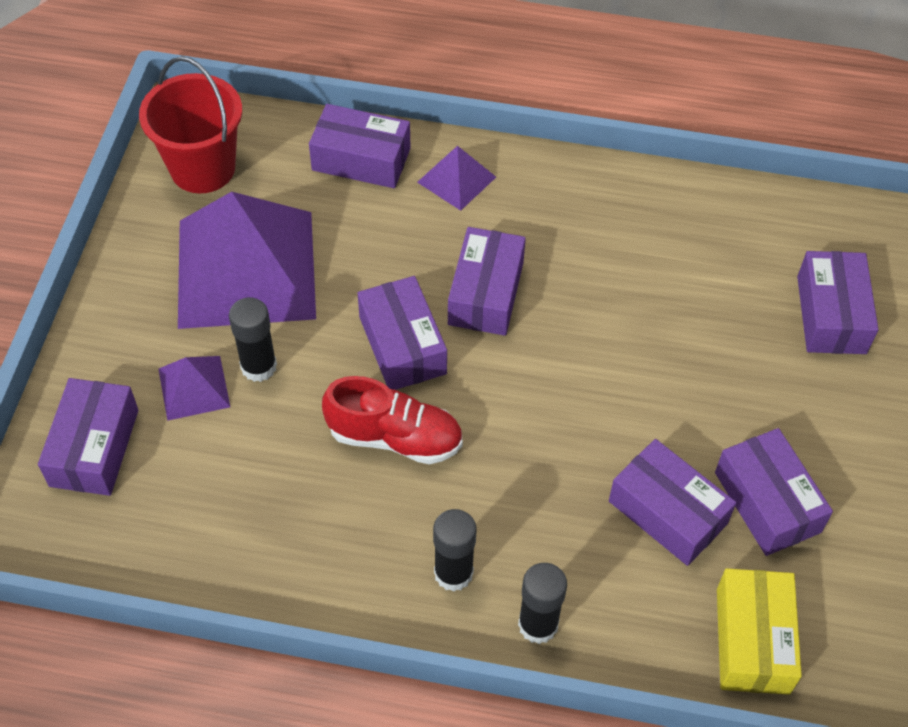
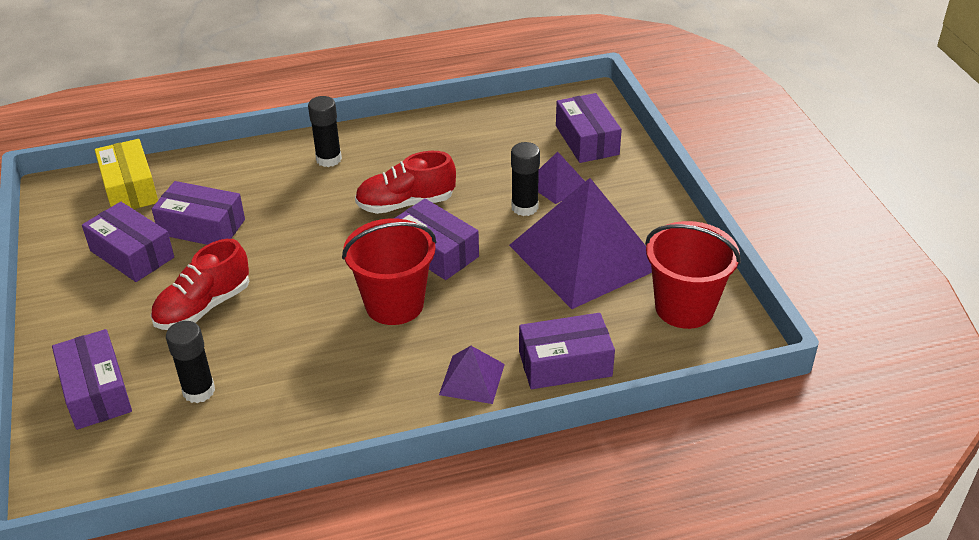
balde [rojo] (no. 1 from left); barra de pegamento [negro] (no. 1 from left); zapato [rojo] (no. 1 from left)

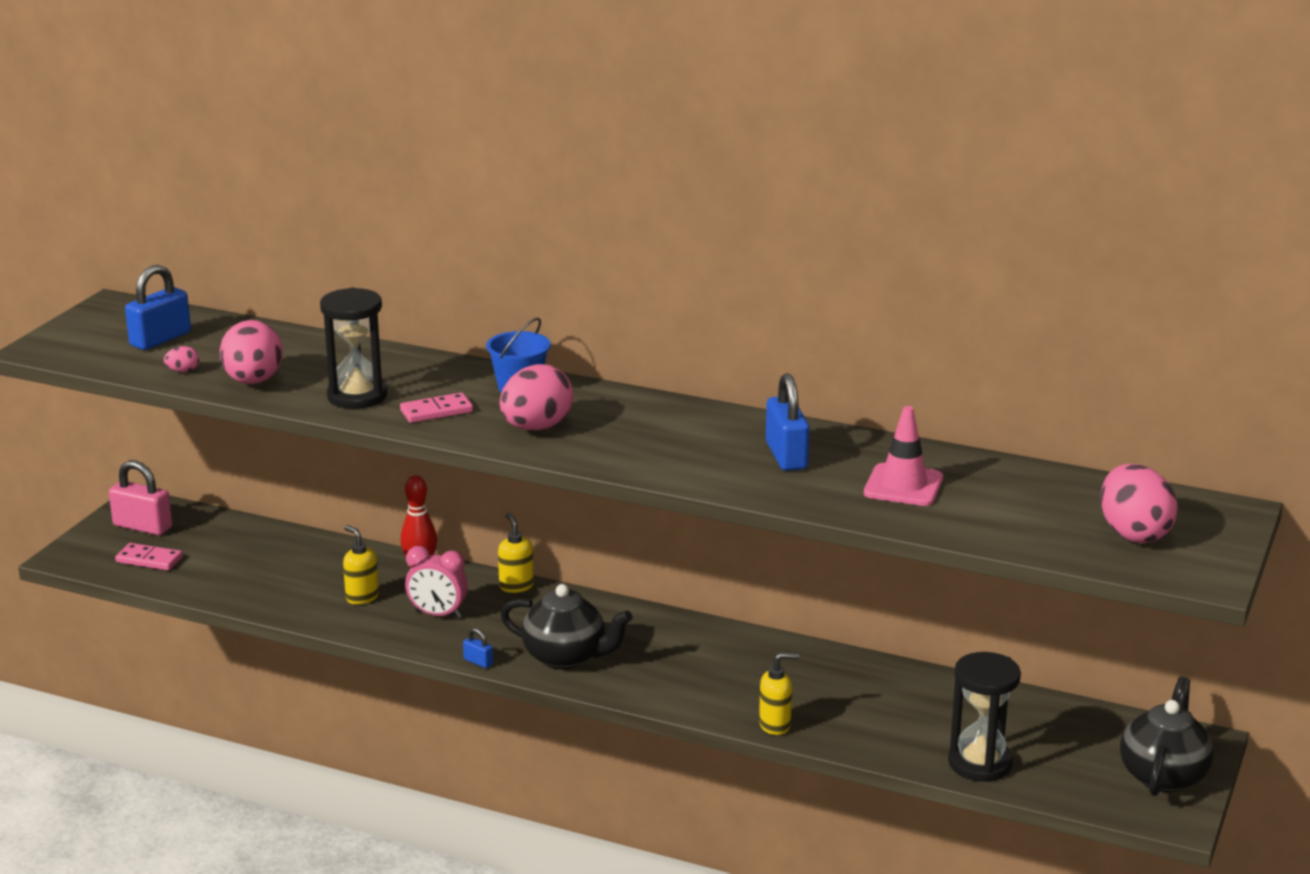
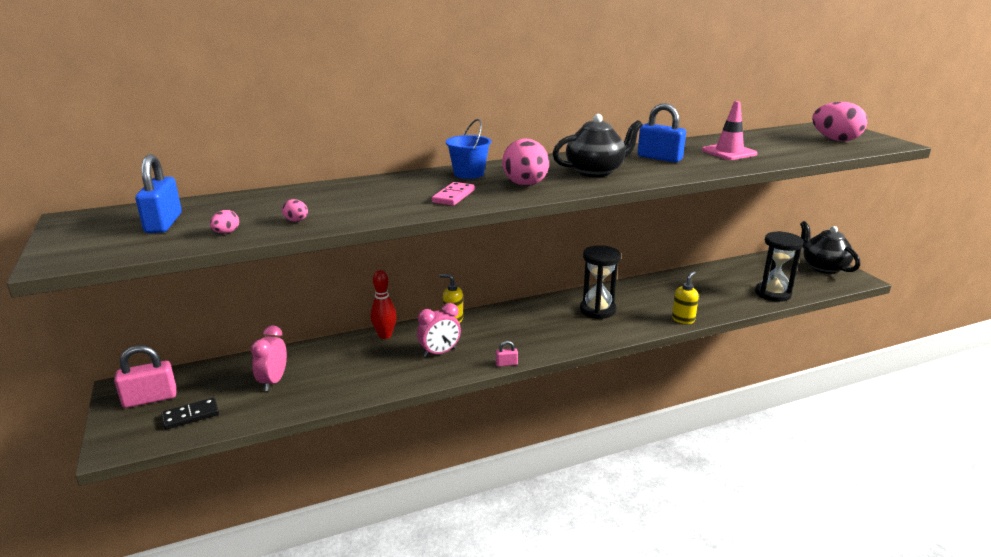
ficha de dominó [negro]; huevo [rosa] (no. 2 from left); reloj de arena [negro] (no. 1 from left); dispensador de jabón [amarillo] (no. 1 from left in the first image); candado [rosa] (no. 2 from left); tetera [negro] (no. 1 from left); despertador [rosa] (no. 1 from left)

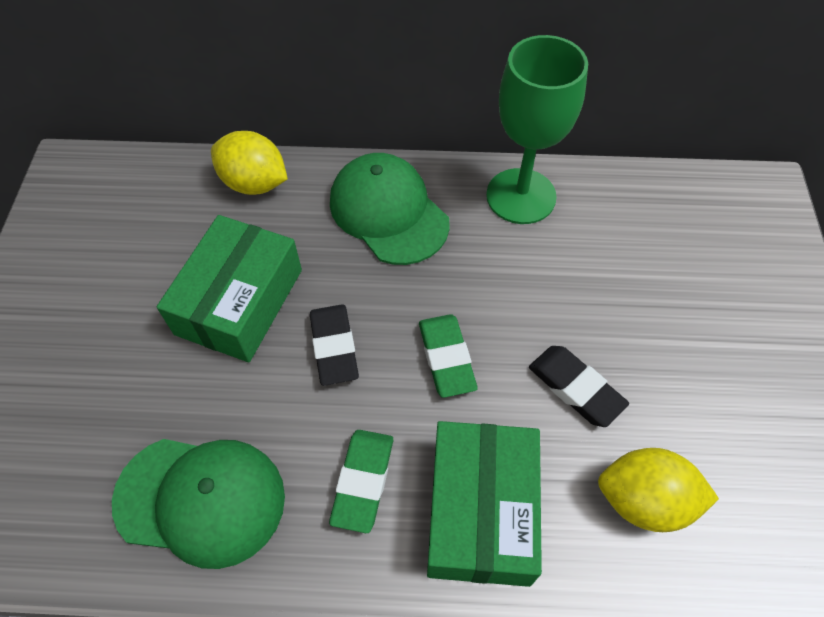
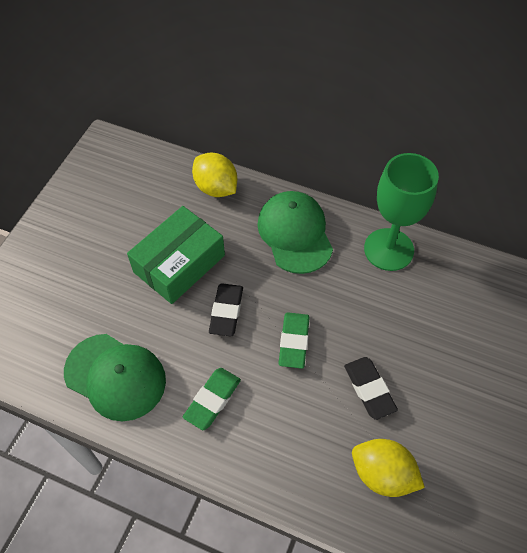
caja [verde] (no. 2 from left in the first image)

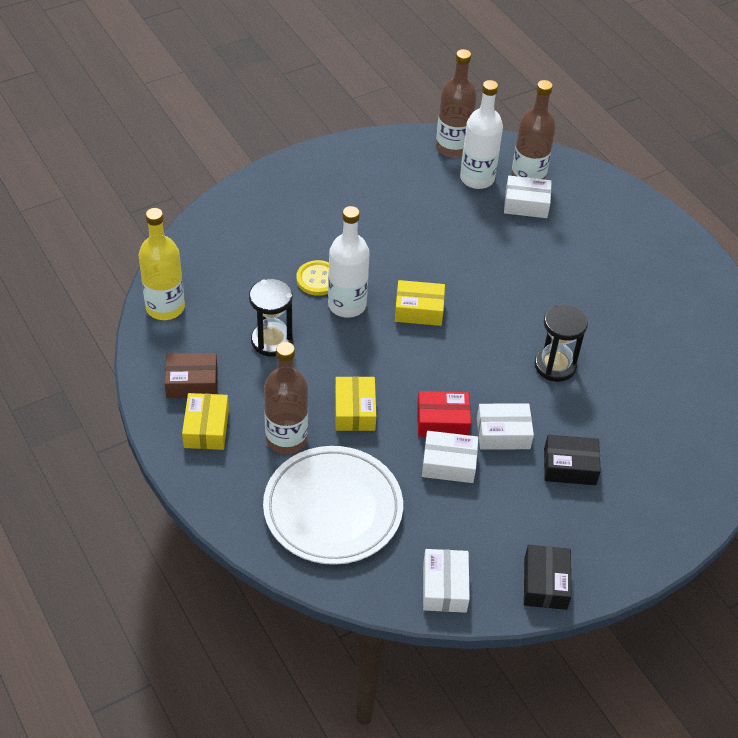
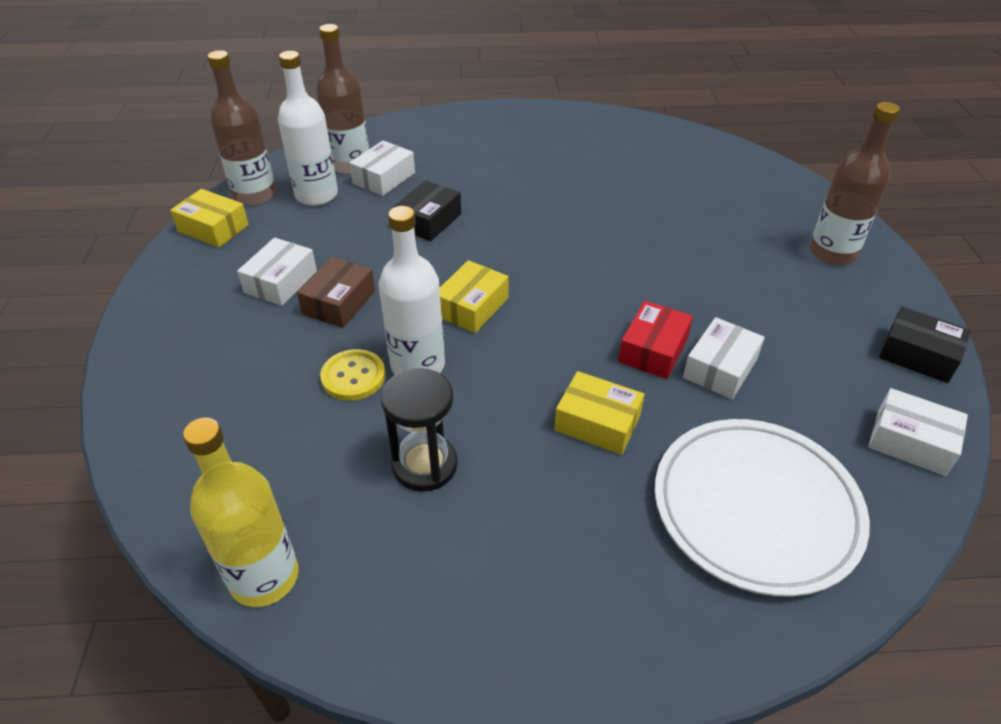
caja [marrón]; caja [amarillo] (no. 1 from left); botella [marrón] (no. 3 from left); caja [blanco] (no. 1 from left); reloj de arena [negro] (no. 2 from left in the first image); caja [negro] (no. 1 from left)

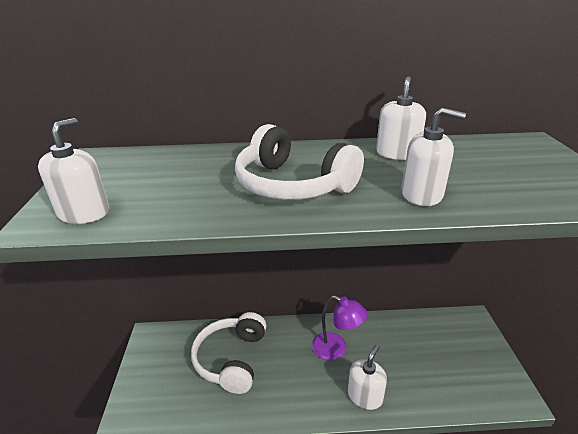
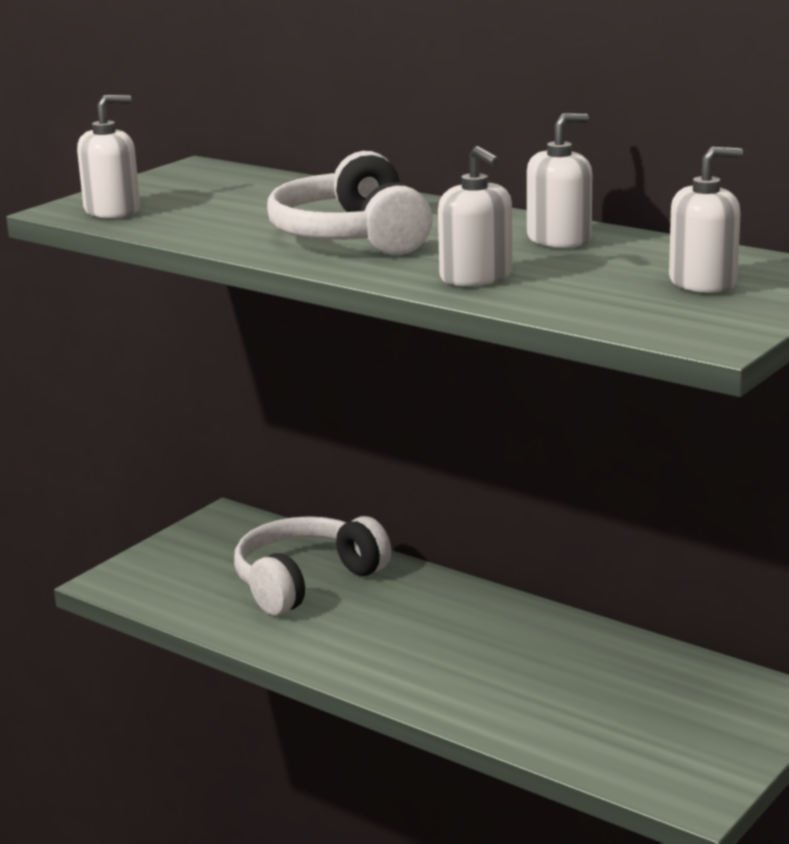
lámpara [morado]; dispensador de jabón [blanco] (no. 4 from left)

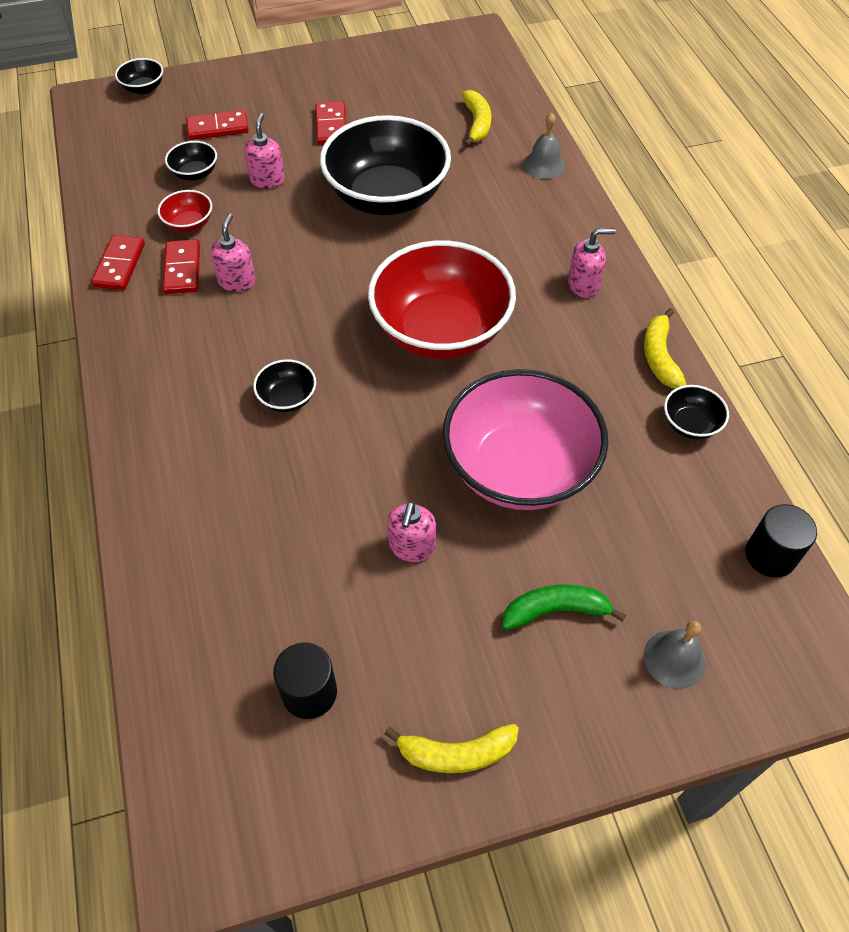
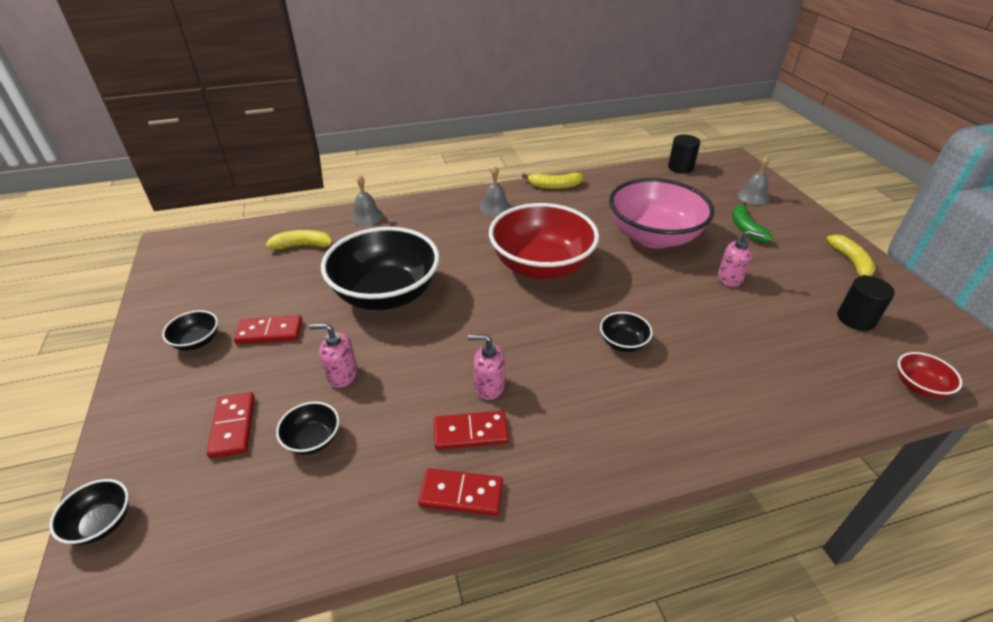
cuenco [rojo] (no. 2 from left); campana [gris] (no. 2 from left); cuenco [negro] (no. 2 from left)

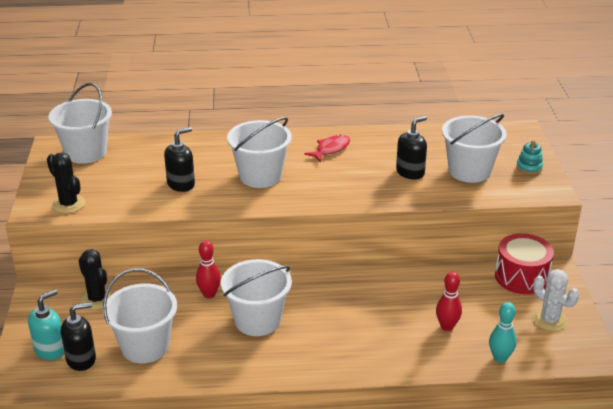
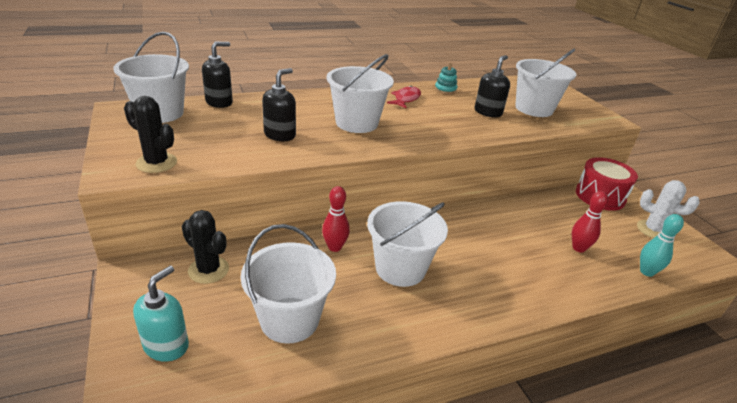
dispensador de jabón [negro] (no. 1 from left); juguete apilable [turquesa]

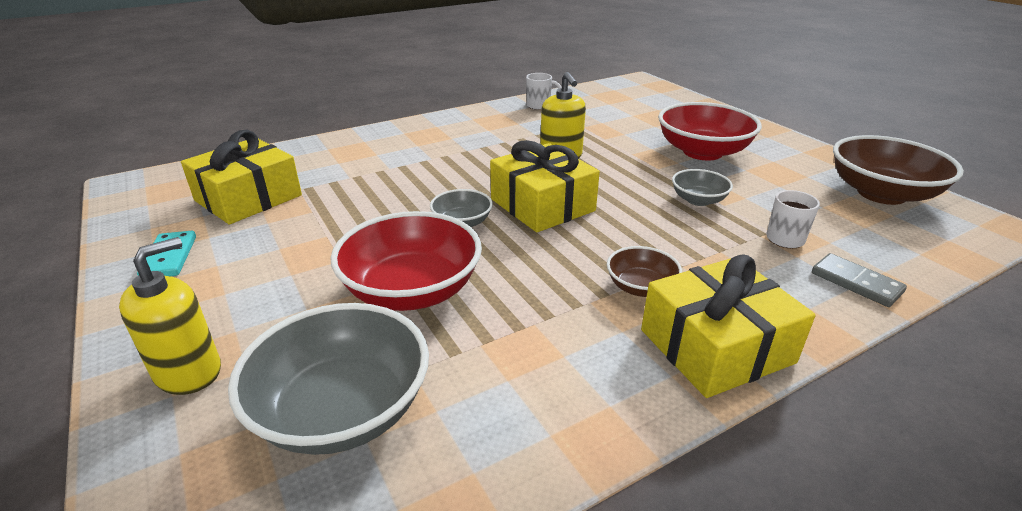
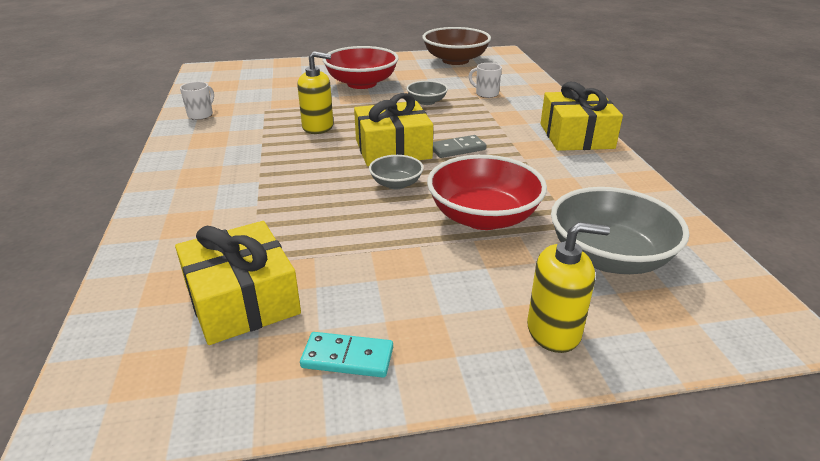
dispensador de jabón [amarillo] (no. 2 from left); cuenco [marrón] (no. 1 from left in the first image); ficha de dominó [gris]

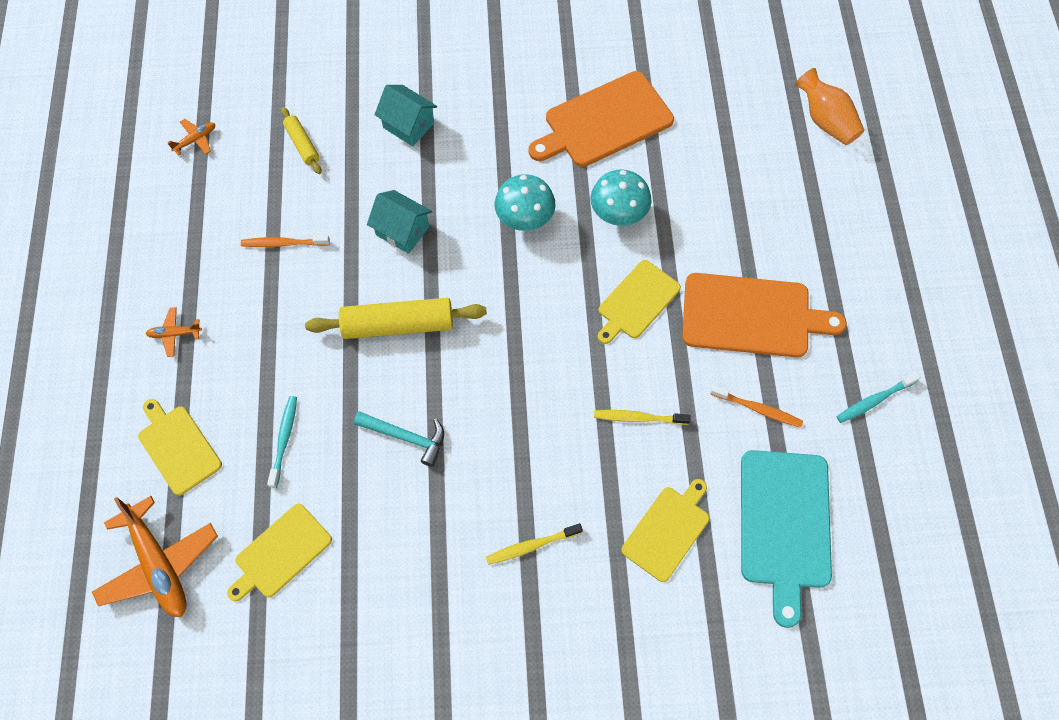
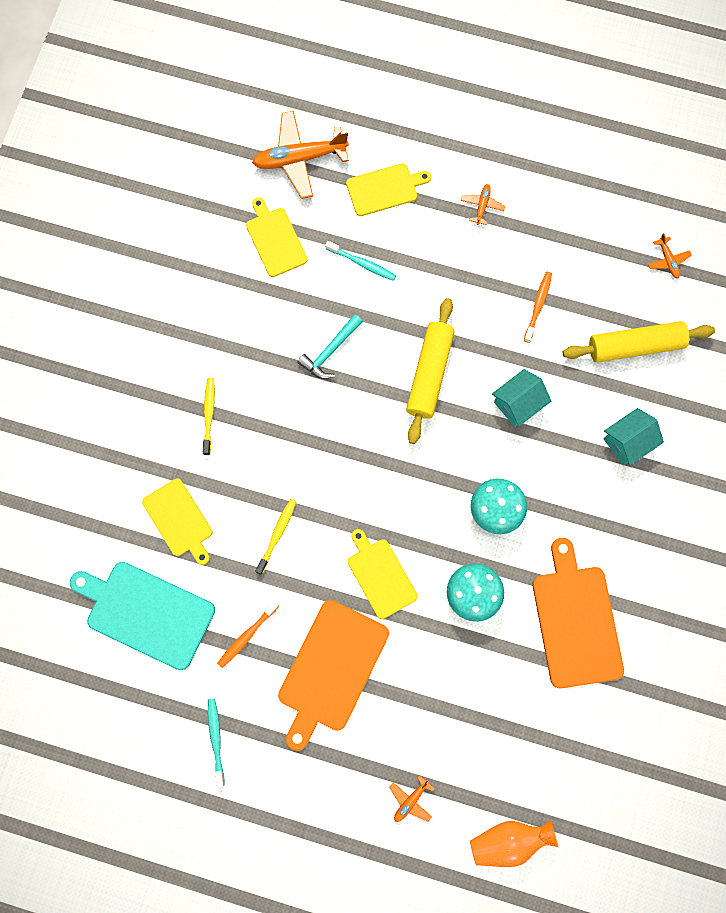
rodillo [amarillo] (no. 2 from left); avión [naranja] (no. 2 from left)

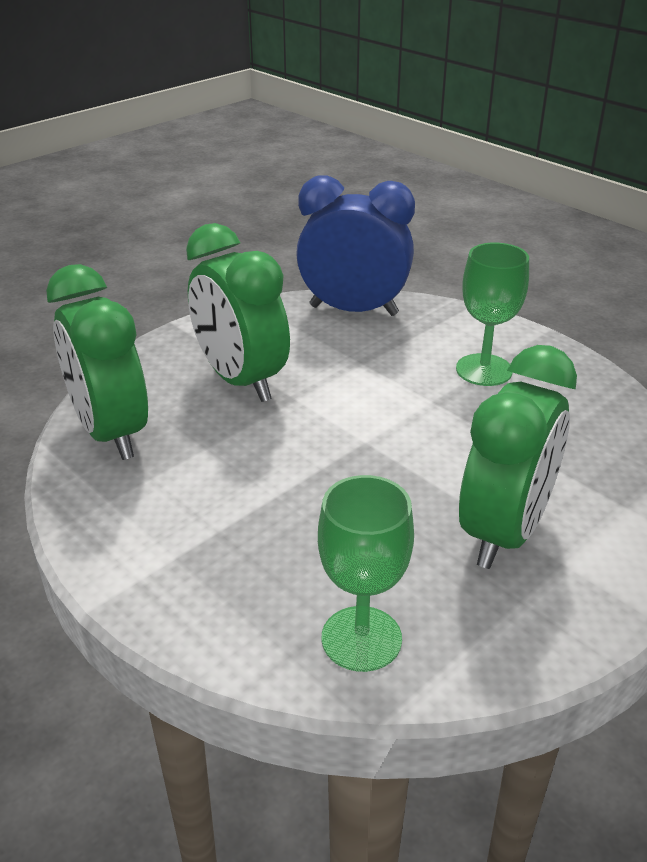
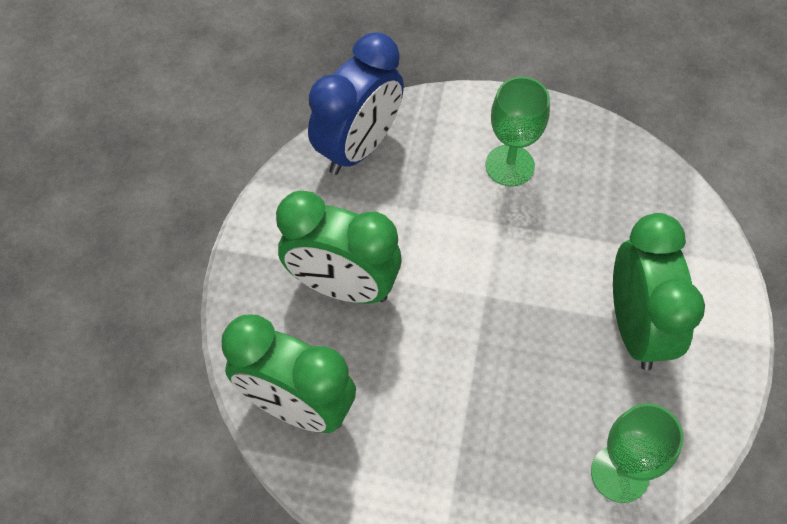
despertador [azul]

